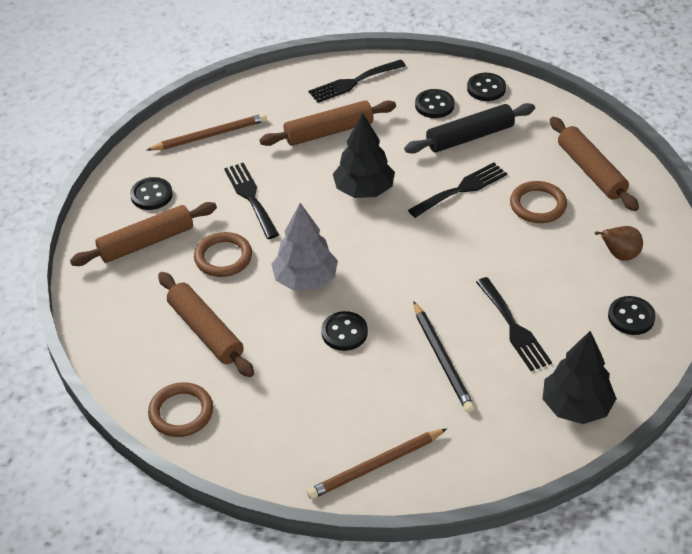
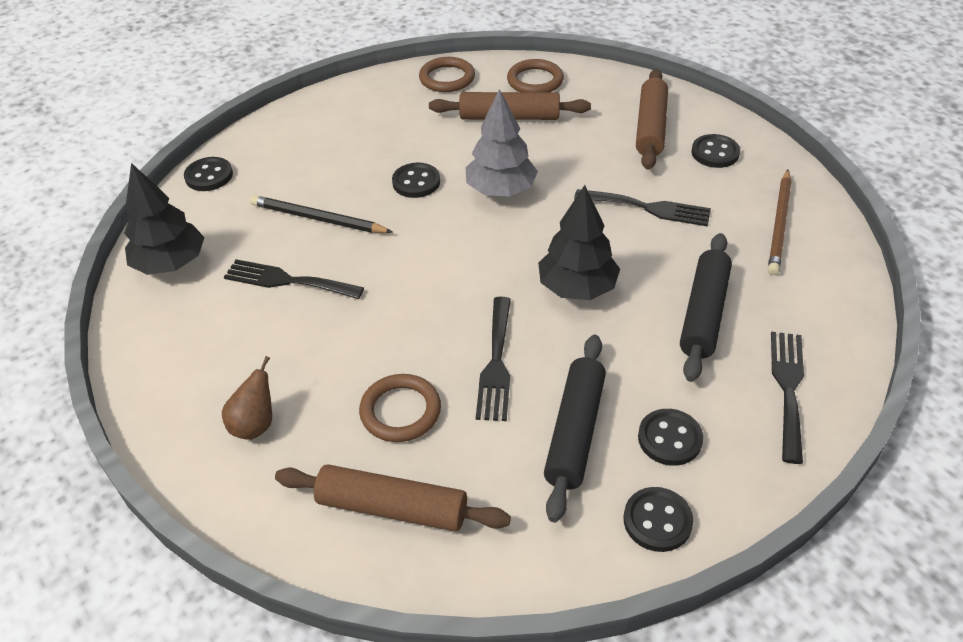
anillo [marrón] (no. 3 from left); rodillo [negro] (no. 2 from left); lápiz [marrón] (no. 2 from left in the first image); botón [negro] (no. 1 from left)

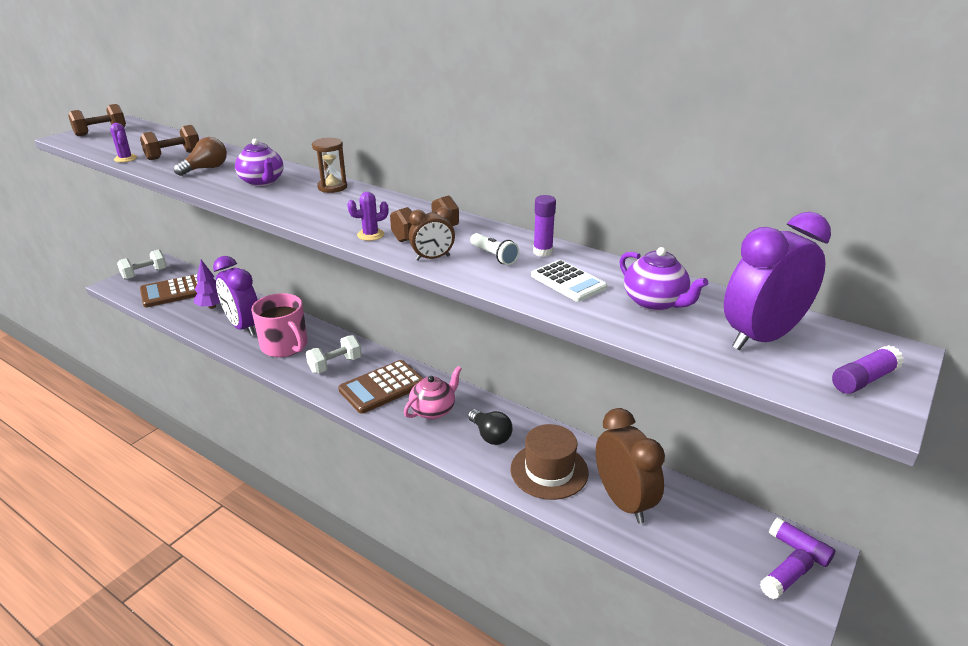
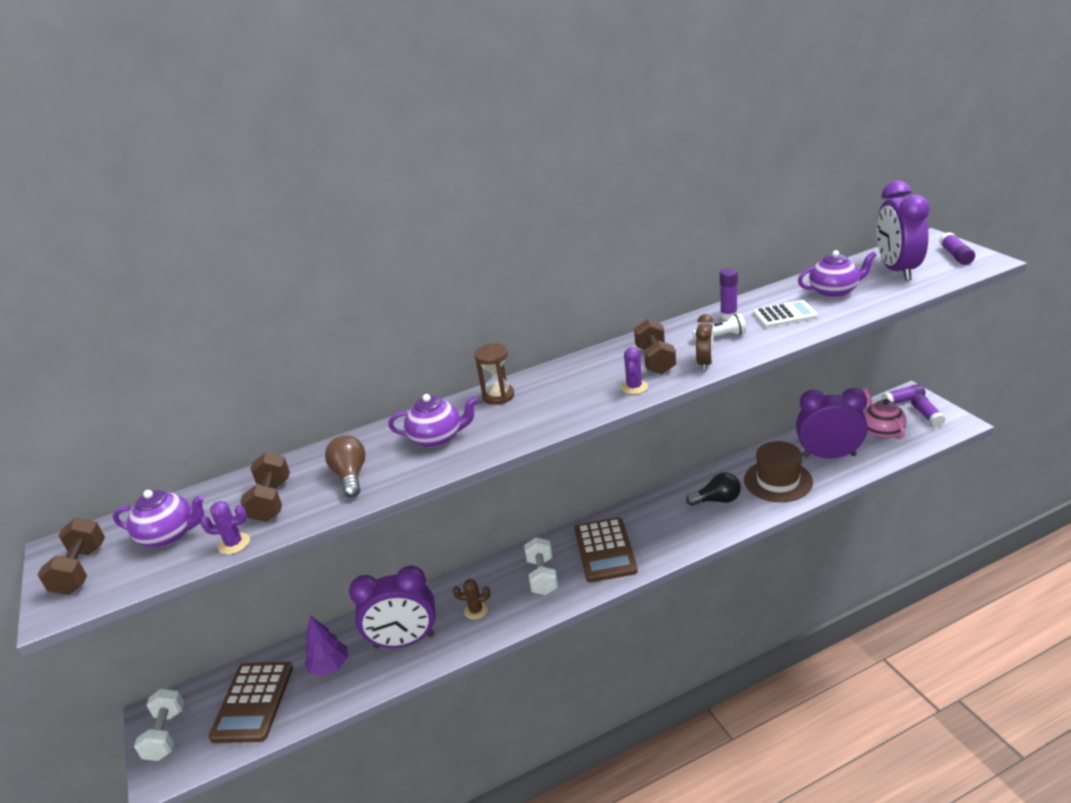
cactus [marrón]; tetera [rosa]; despertador [morado] (no. 2 from left); tetera [morado] (no. 1 from left)

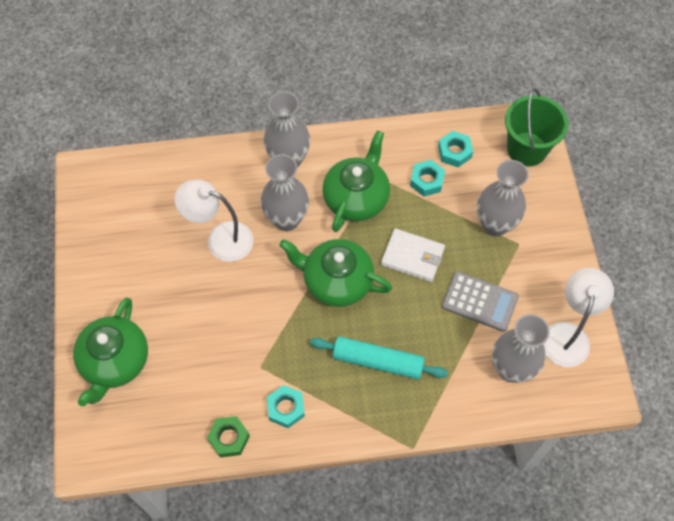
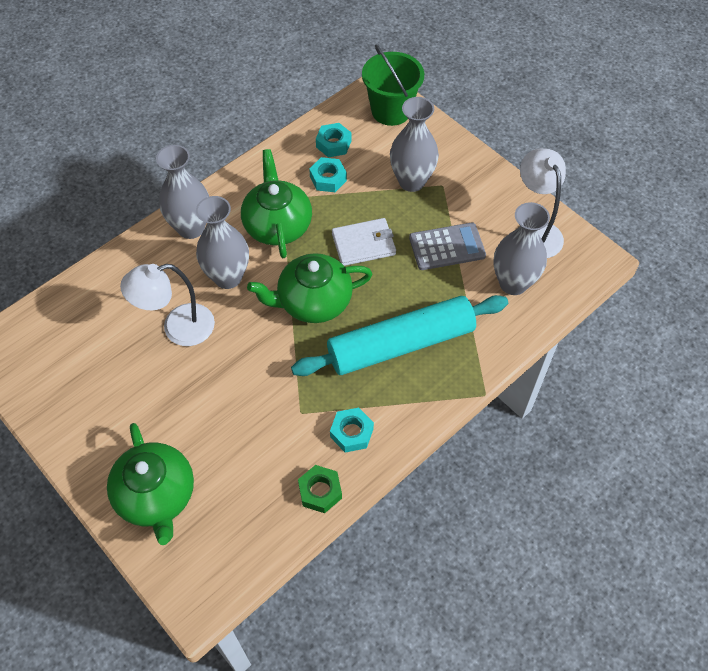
rodillo [turquesa]

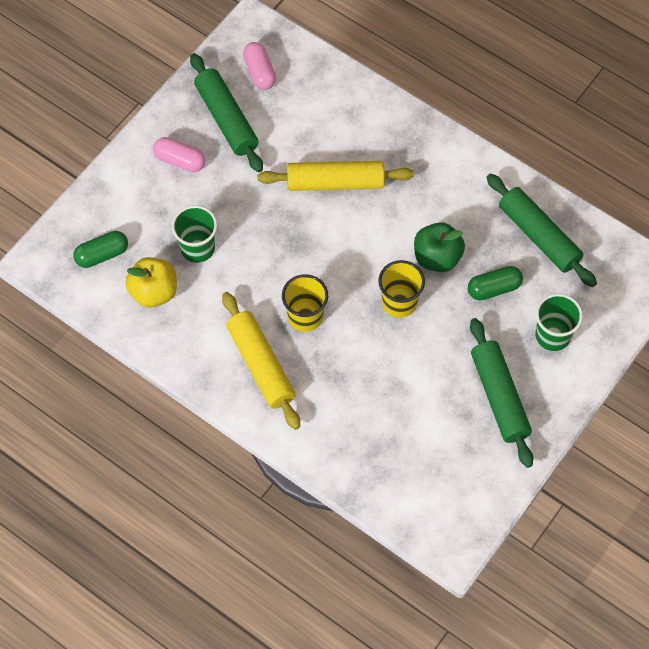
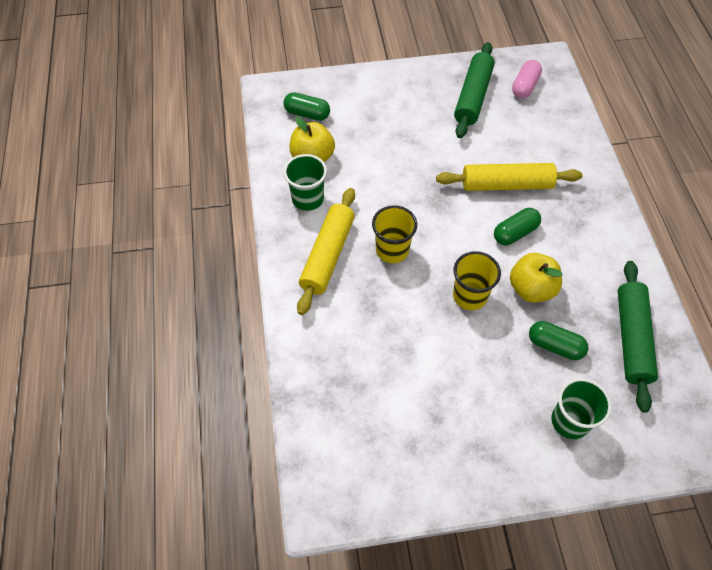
cápsula [rosa] (no. 1 from left in the first image); vaso [verde] (no. 1 from left); rodillo [amarillo] (no. 2 from left); manzana [amarillo] (no. 2 from left); rodillo [verde] (no. 2 from left in the first image); cápsula [verde] (no. 2 from left)

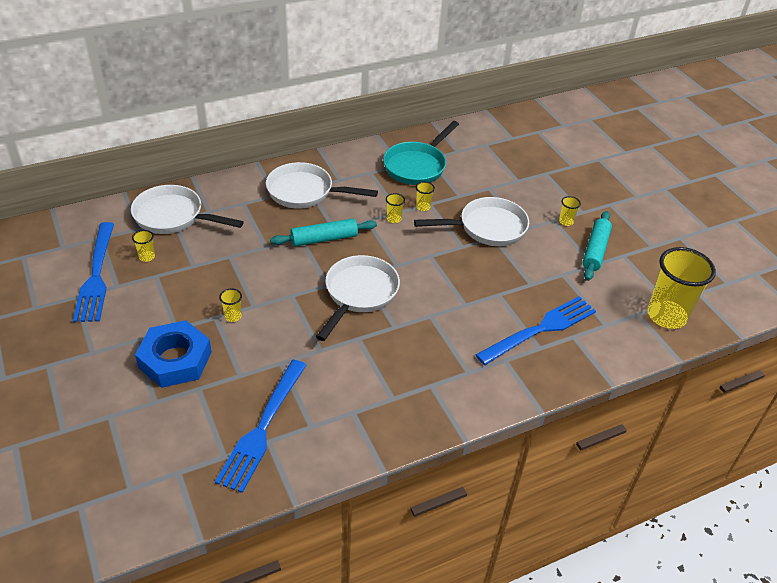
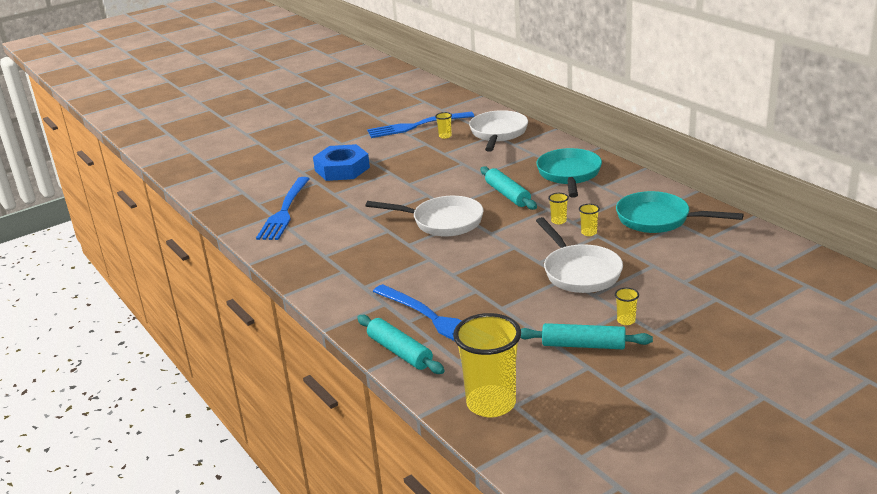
tenedor [azul] (no. 1 from left); vaso [amarillo] (no. 2 from left in the first image); sartén [turquesa] (no. 1 from left); rodillo [turquesa] (no. 1 from left)

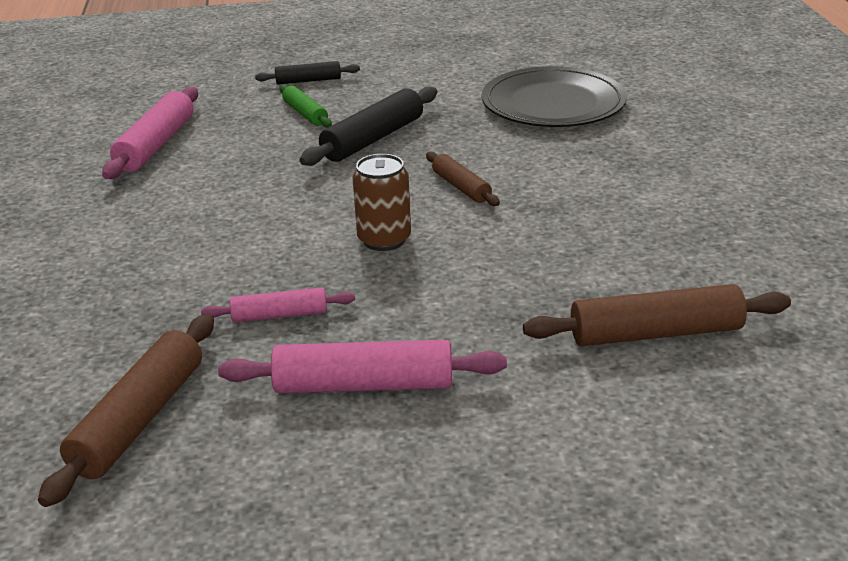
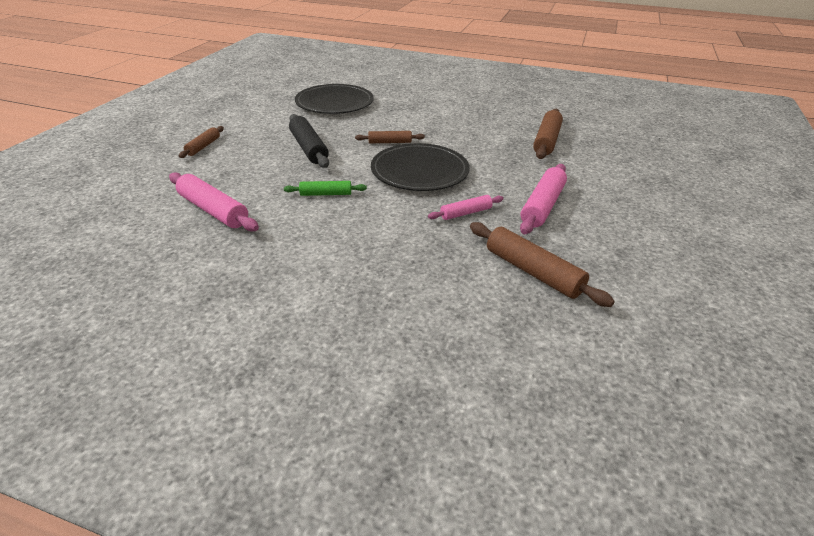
rodillo [rosa] (no. 2 from left); rodillo [marrón] (no. 1 from left); rodillo [verde]; plato [negro] (no. 2 from left)

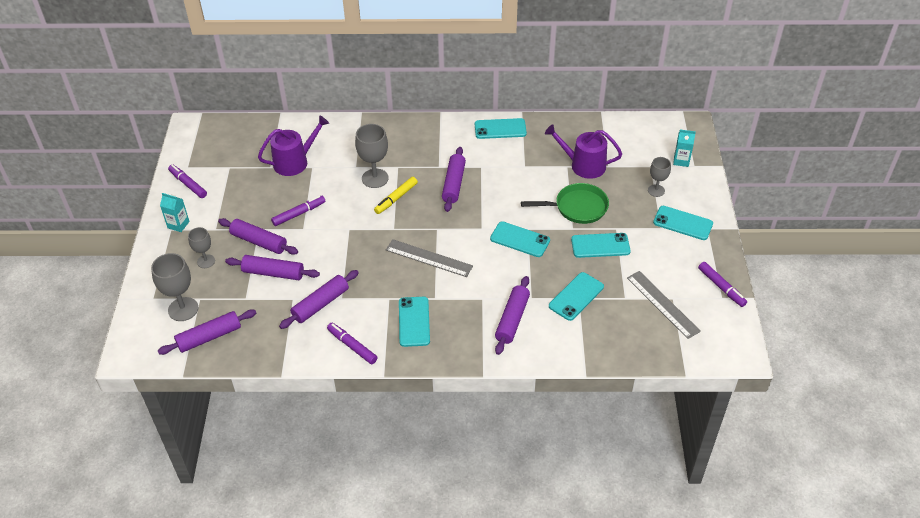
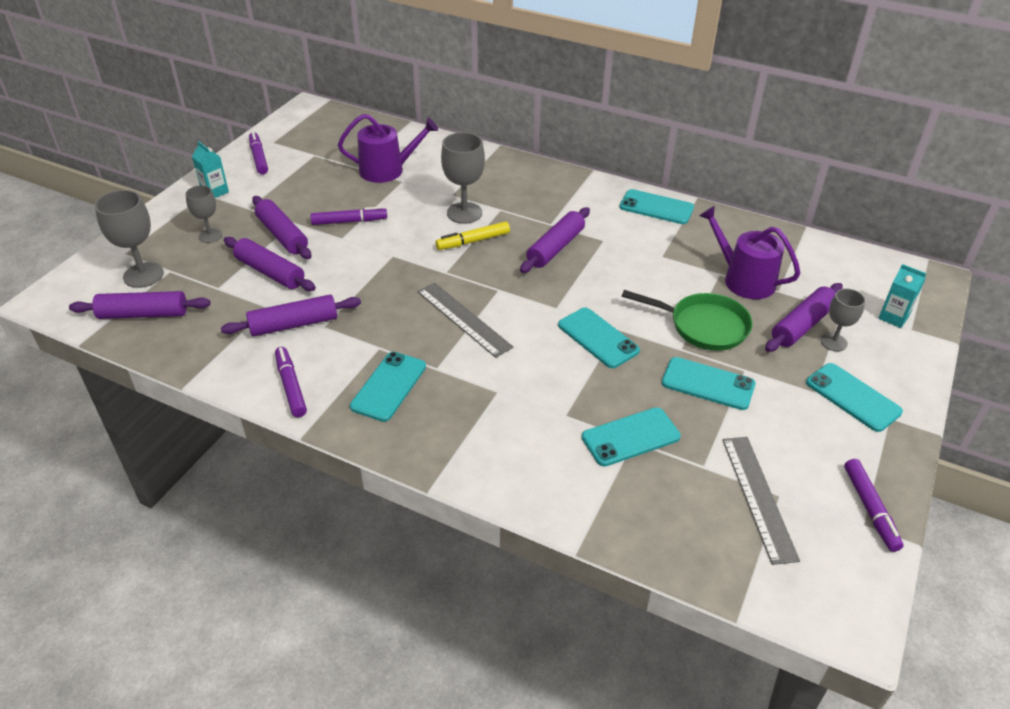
rodillo [morado] (no. 6 from left)

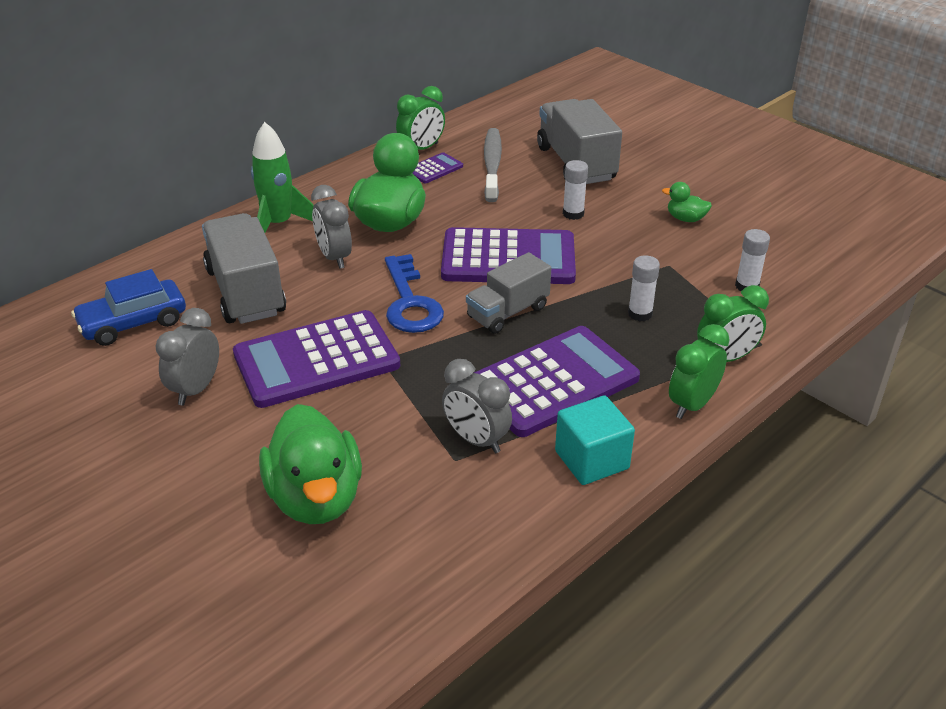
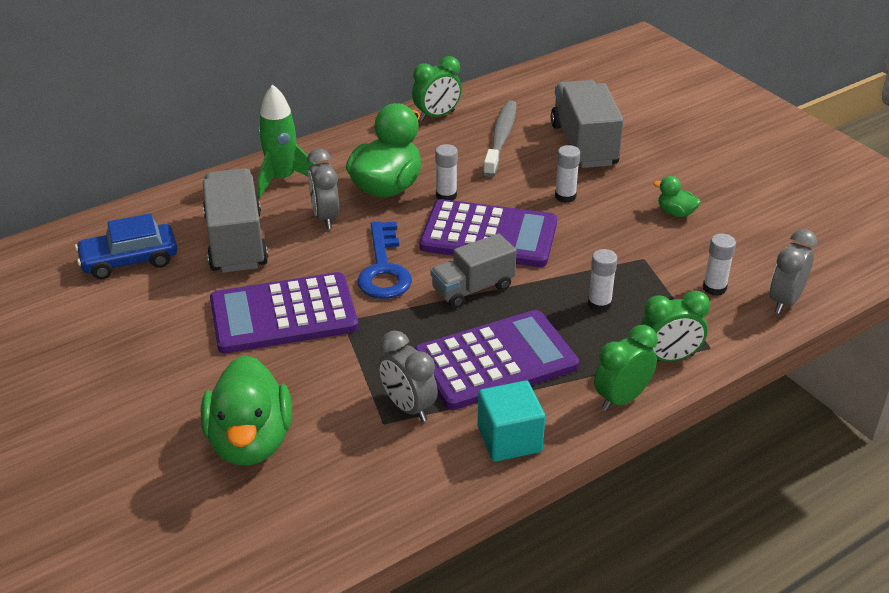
despertador [gris] (no. 3 from left); calculadora [morado] (no. 2 from left in the first image); barra de pegamento [blanco] (no. 1 from left)

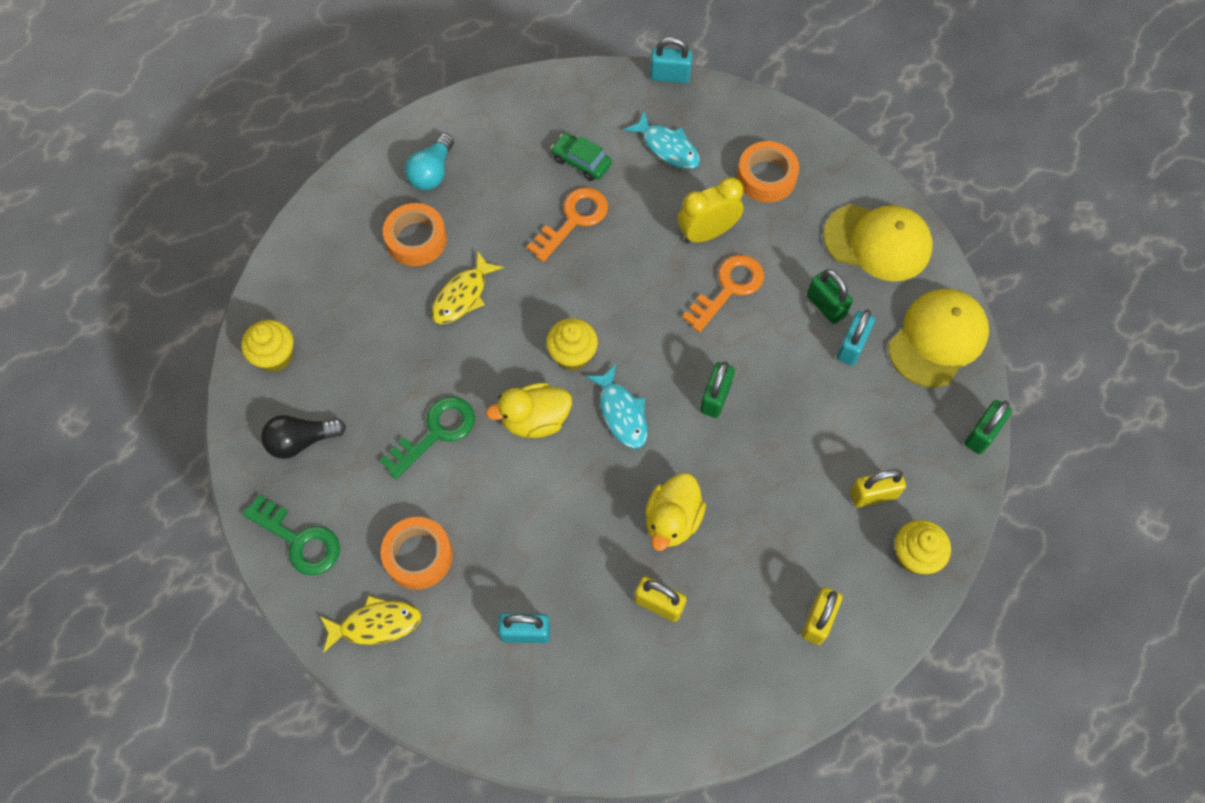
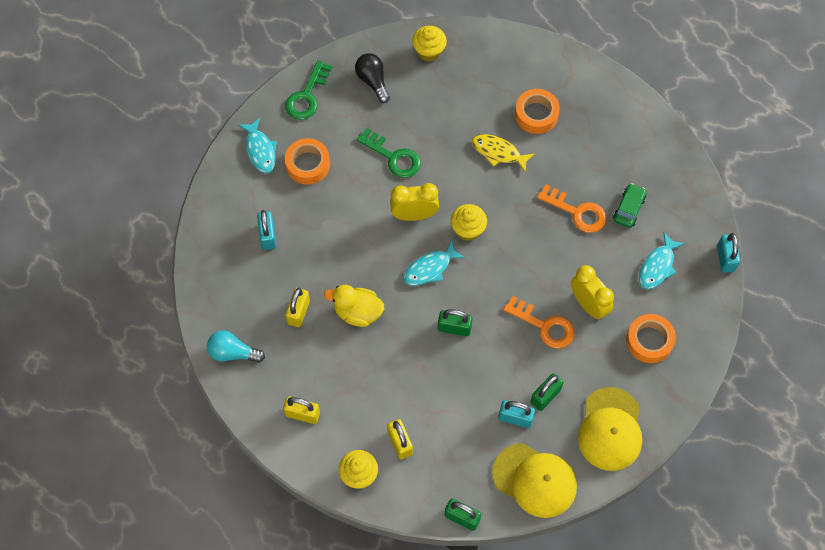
pez [turquesa] (no. 1 from left); bombilla [turquesa]; despertador [amarillo] (no. 1 from left)

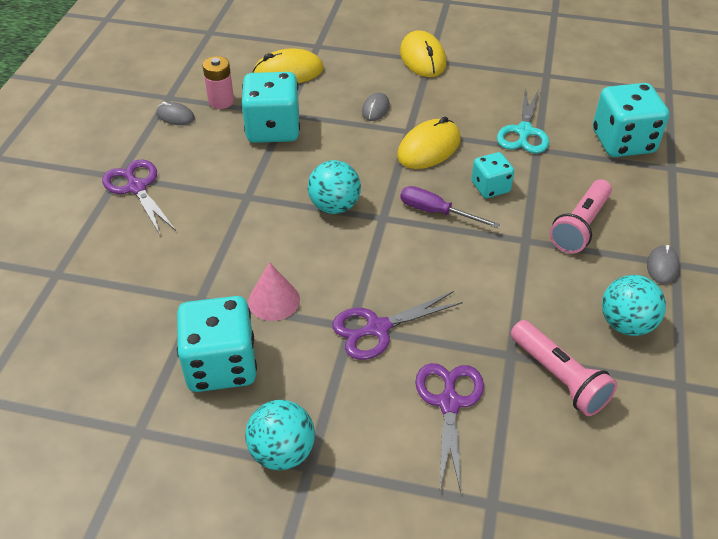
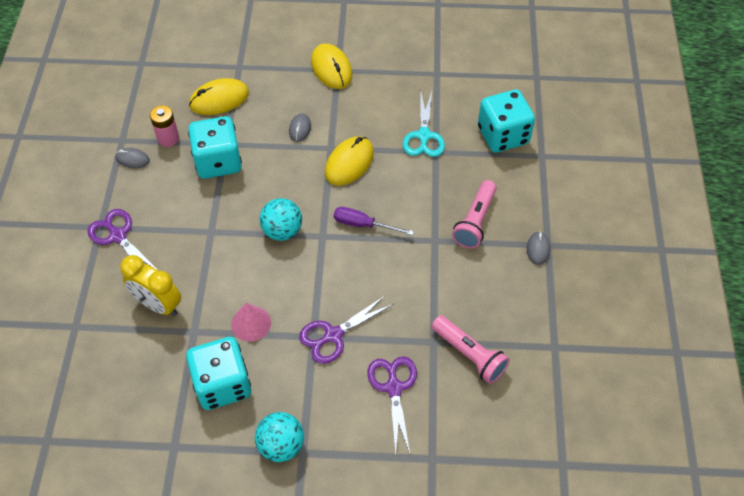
dado [turquesa] (no. 3 from left in the first image); pelota [turquesa] (no. 3 from left in the first image); despertador [amarillo]

